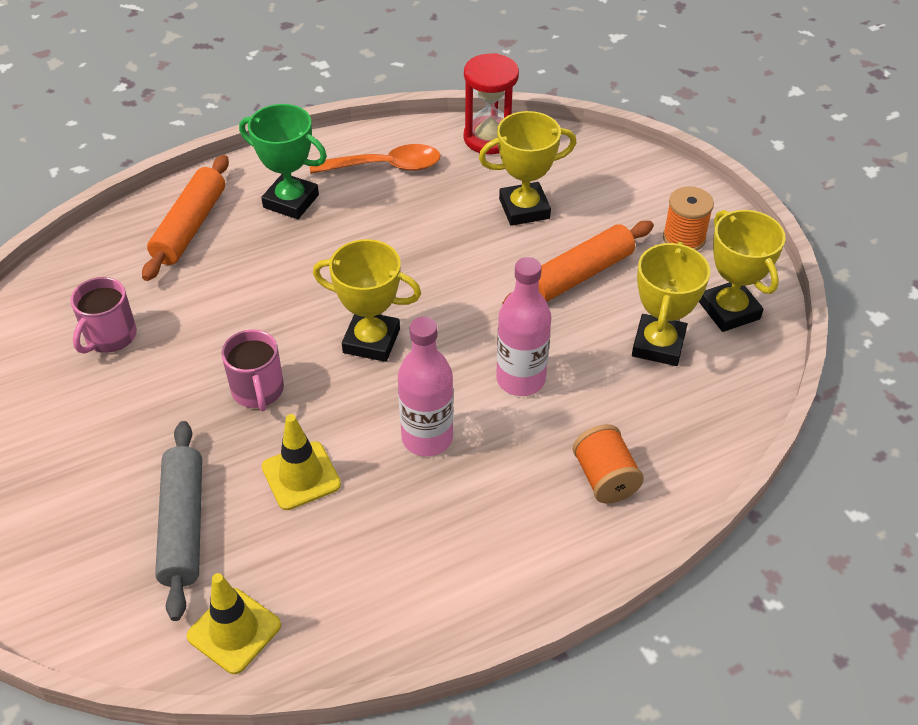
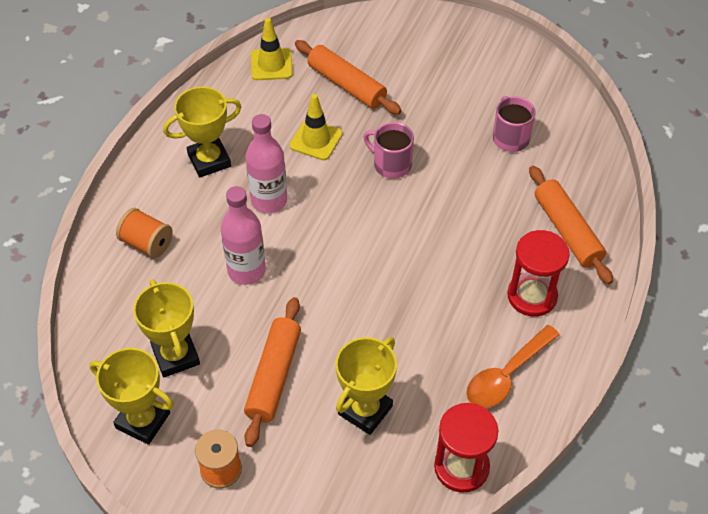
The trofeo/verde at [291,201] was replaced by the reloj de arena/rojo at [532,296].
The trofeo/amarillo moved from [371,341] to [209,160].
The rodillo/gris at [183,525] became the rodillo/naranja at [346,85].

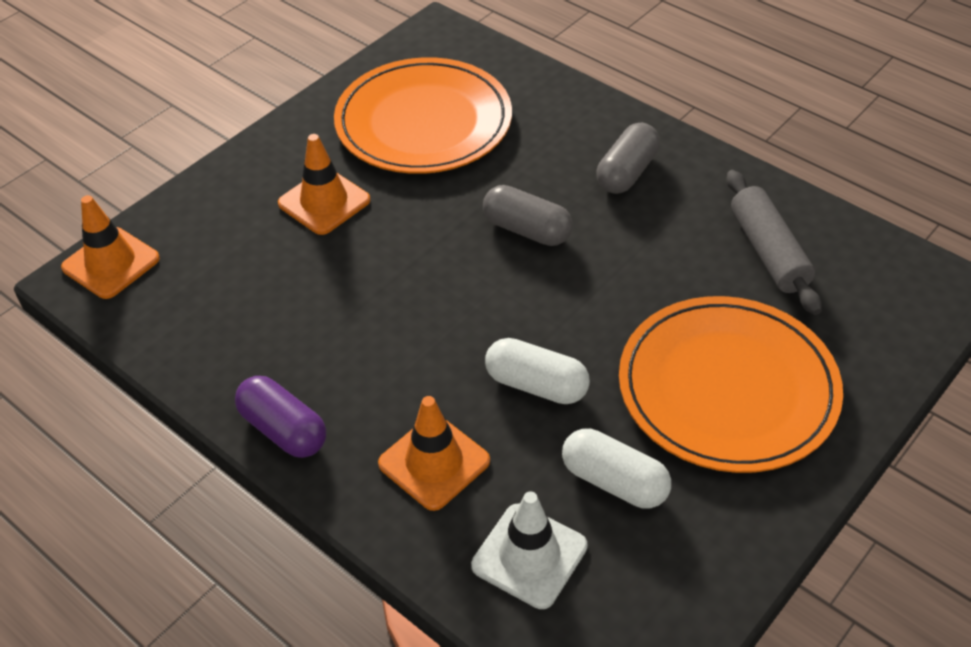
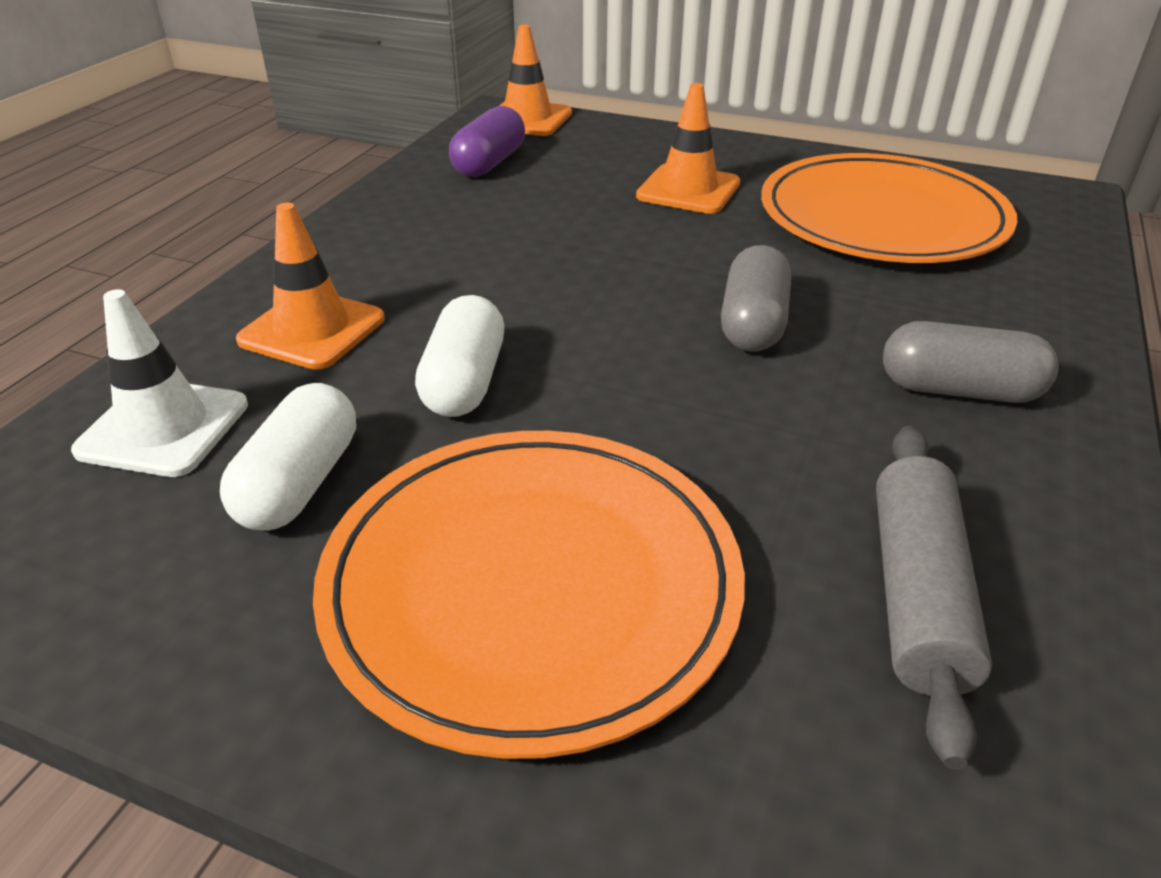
The rodillo/gris at [768,252] turned 45 degrees counterclockwise.
The cápsula/morado moved from [283,430] to [489,163].

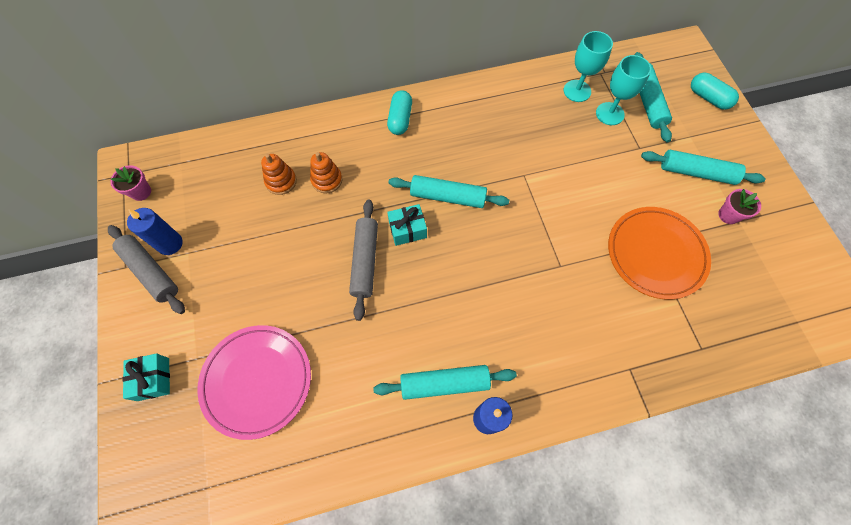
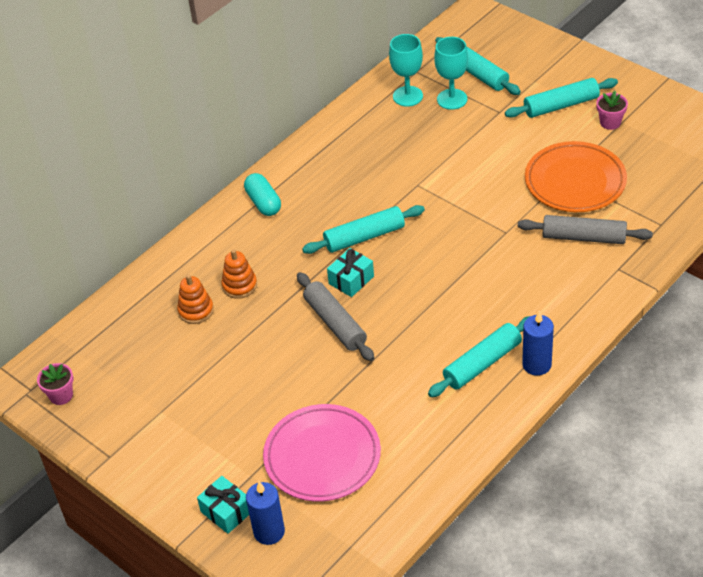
The cápsula/turquesa at [708,98] disappeared.
The vela/azul moved from [170,244] to [269,532].
The rodillo/gris moved from [151,271] to [583,237].

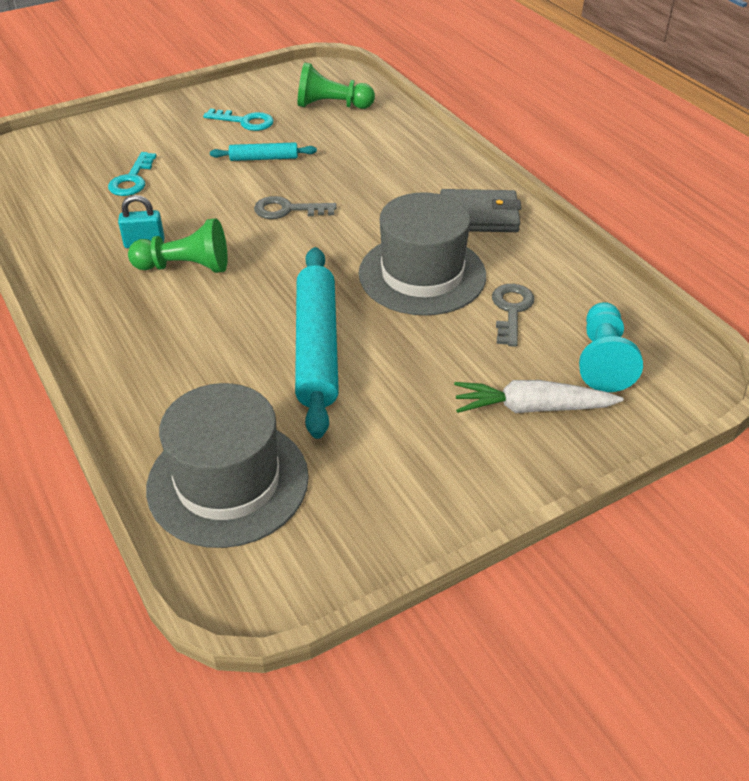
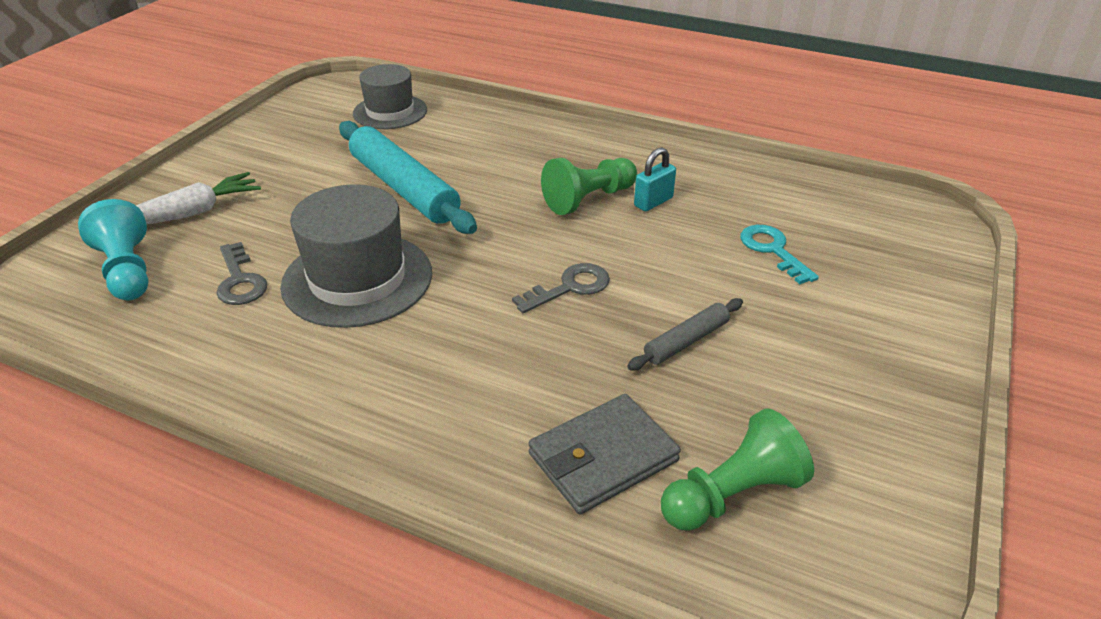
The llave/turquesa at [245,121] disappeared.
The rodillo/turquesa at [263,158] became the rodillo/gris at [686,341].
The cartera/gris moved from [478,216] to [603,457].
The sombrero/gris at [228,482] changed to 0.66 times the size.

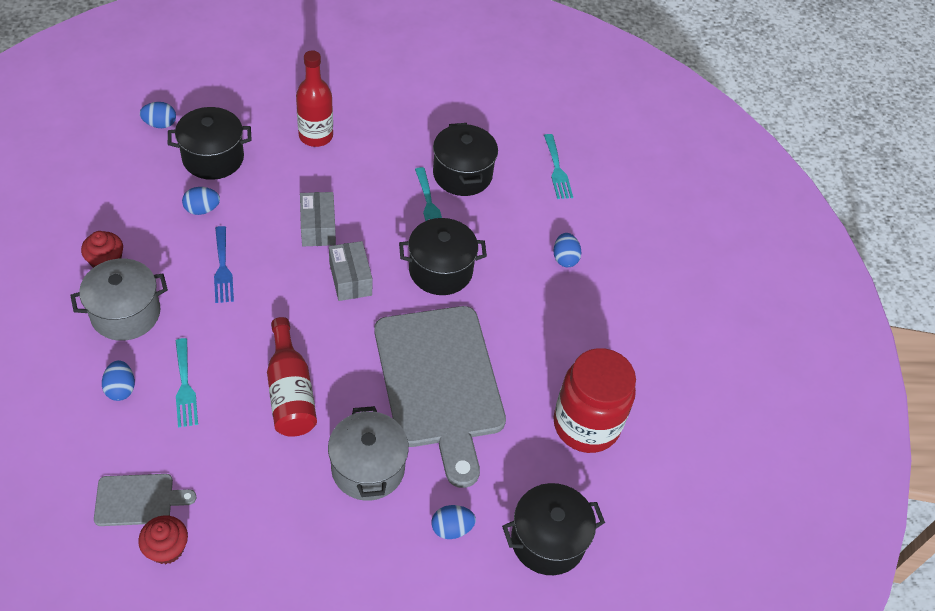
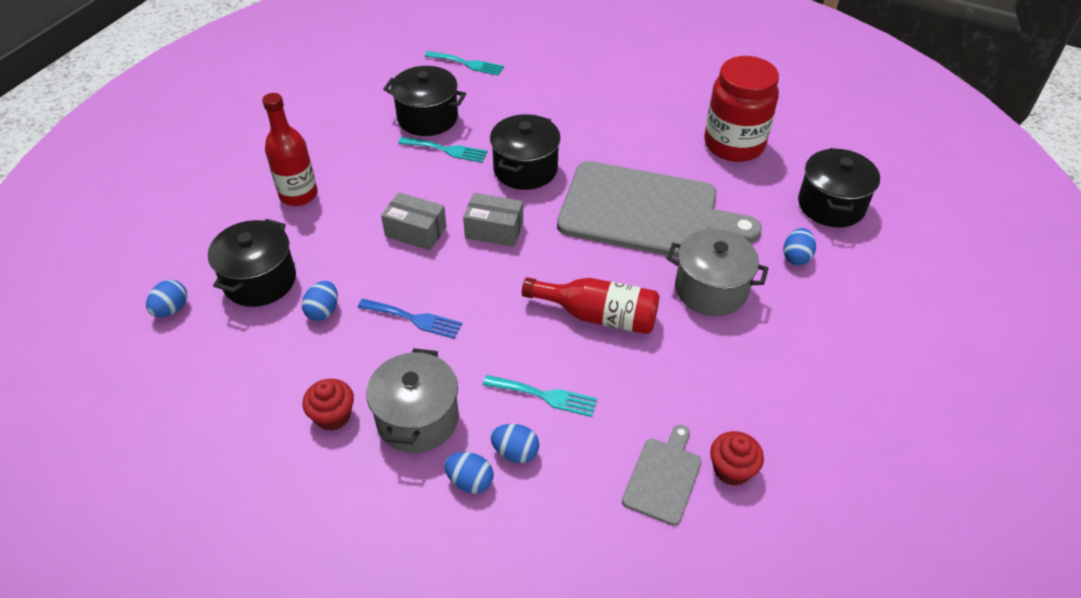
The huevo/azul moved from [565,258] to [470,481].

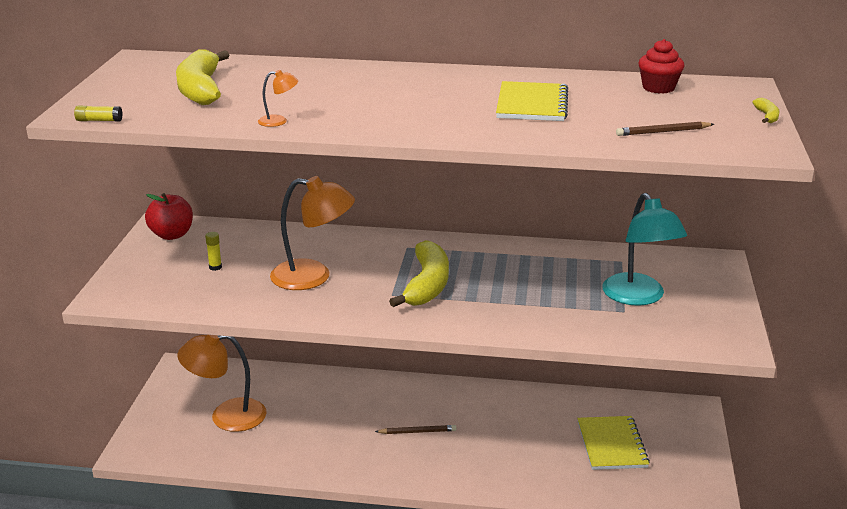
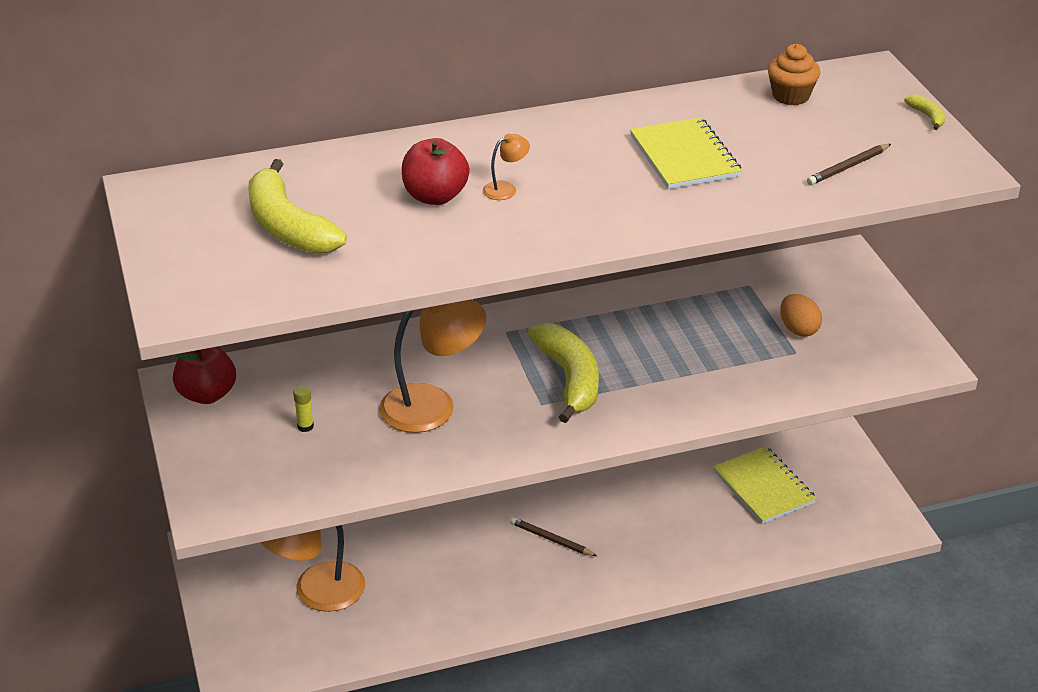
The magdalena/rojo at [658,88] became the magdalena/naranja at [791,96].
The lámpara/naranja moved from [279,121] to [506,189].
The barra de pegamento/amarillo at [99,120] disappeared.
The lámpara/turquesa at [638,297] was replaced by the huevo/naranja at [798,329].
The lápiz/marrón at [417,432] turned 120 degrees counterclockwise.
The manzana/rojo at [435,196] appeared.

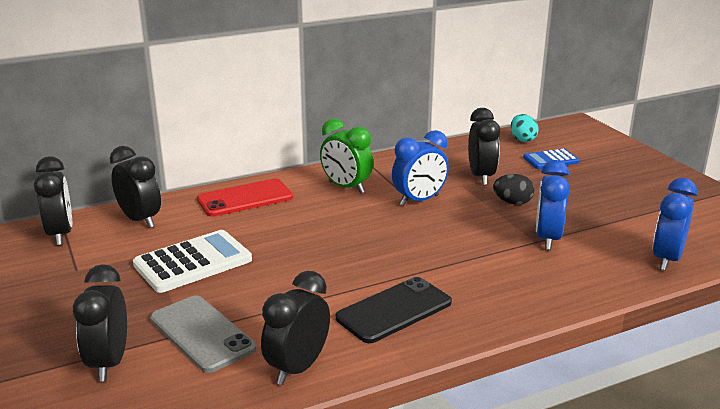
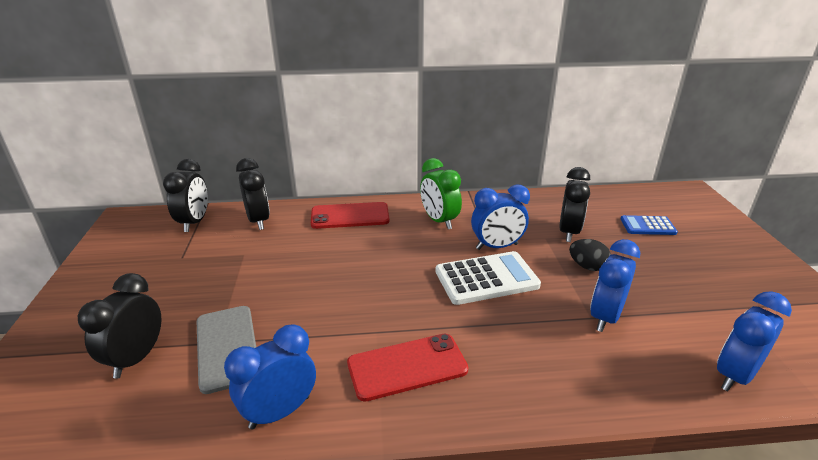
The huevo/turquesa at [522,139] disappeared.
The calculadora/blanco moved from [193,262] to [486,279].
The despertador/negro at [297,368] became the despertador/azul at [280,412].
The móvil/negro at [394,310] became the móvil/rojo at [407,366].

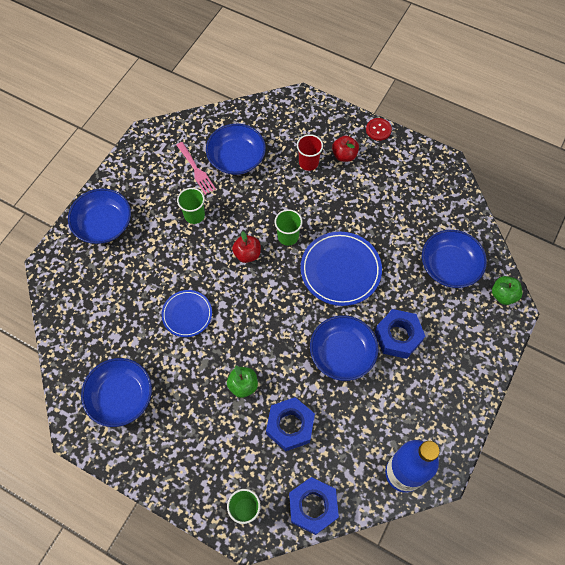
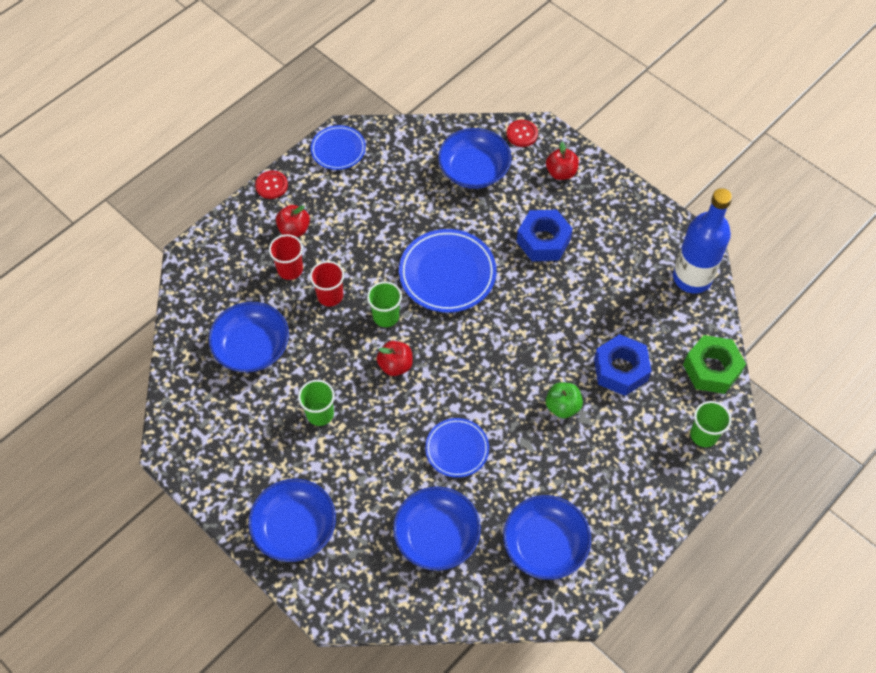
The tenedor/rosa at [196,170] disappeared.
The manzana/verde at [503,295] was replaced by the botón/rojo at [522,134].
The cuenco/azul moved from [342,353] to [437,536].
The tuerca/azul at [312,506] became the tuerca/verde at [711,369].
The plato/azul at [338,150] appeared.
The manzana/rojo at [561,173] appeared.
The vaso/rojo at [330,296] appeared.

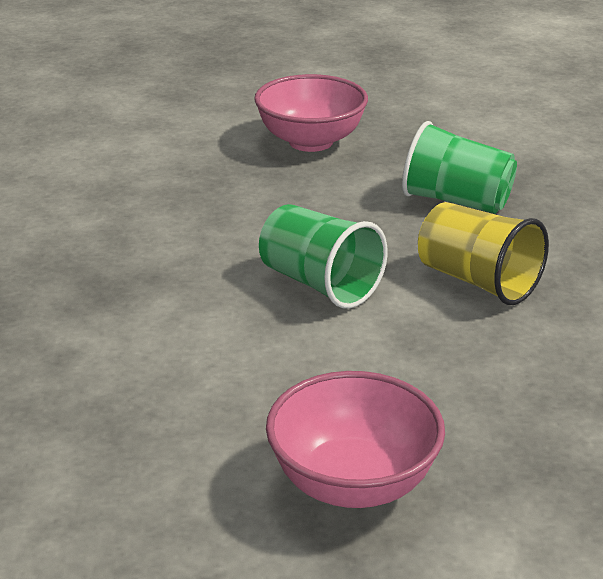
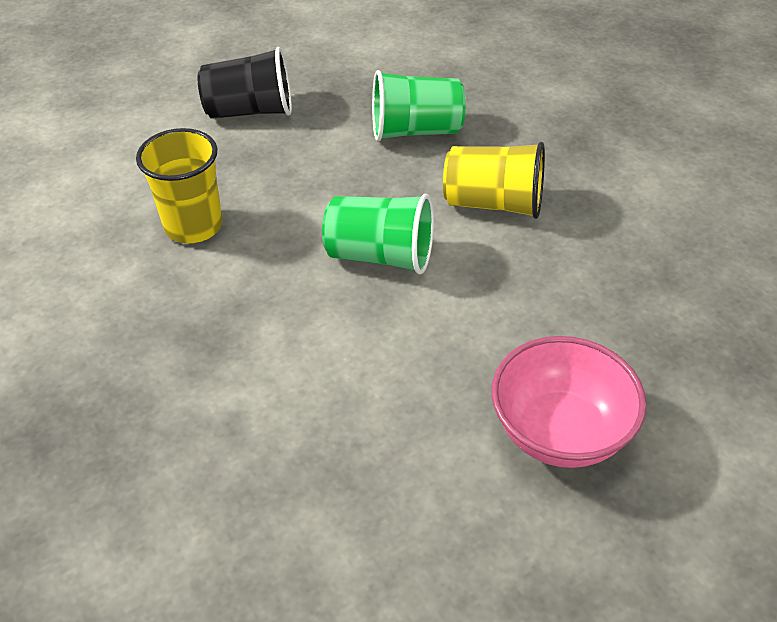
The cuenco/rosa at [311,141] was replaced by the vaso/negro at [250,111].
The vaso/amarillo at [193,226] appeared.

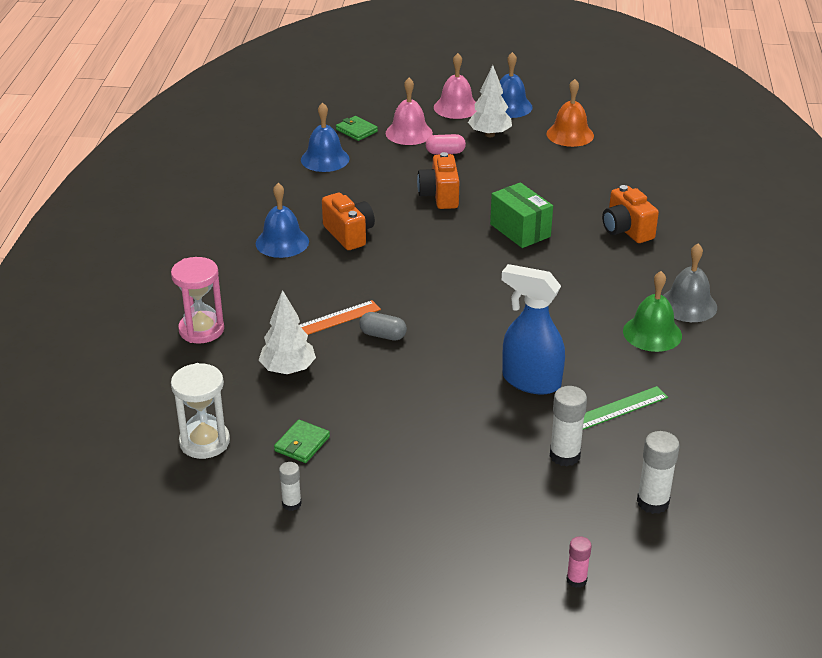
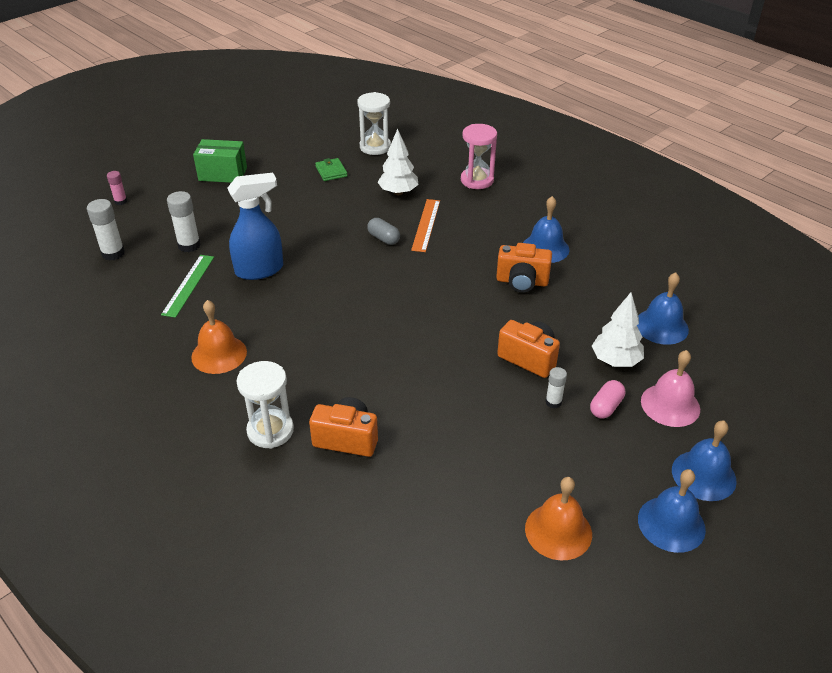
The campana/rosa at [456,107] became the campana/azul at [703,475].
The árbol/blanco moved from [489,134] to [615,361].
The cartera/verde at [356,130] disappeared.
The caja/verde moved from [520,230] to [223,174].
The campana/gris at [688,305] disappeared.
The campana/verde at [652,333] became the campana/naranja at [219,354].
The cápsula/gris at [383,335] turned 75 degrees clockwise.
The barra de pegamento/blanco moved from [291,504] to [553,402].
The reloj de arena/blanco at [270,431] appeared.

